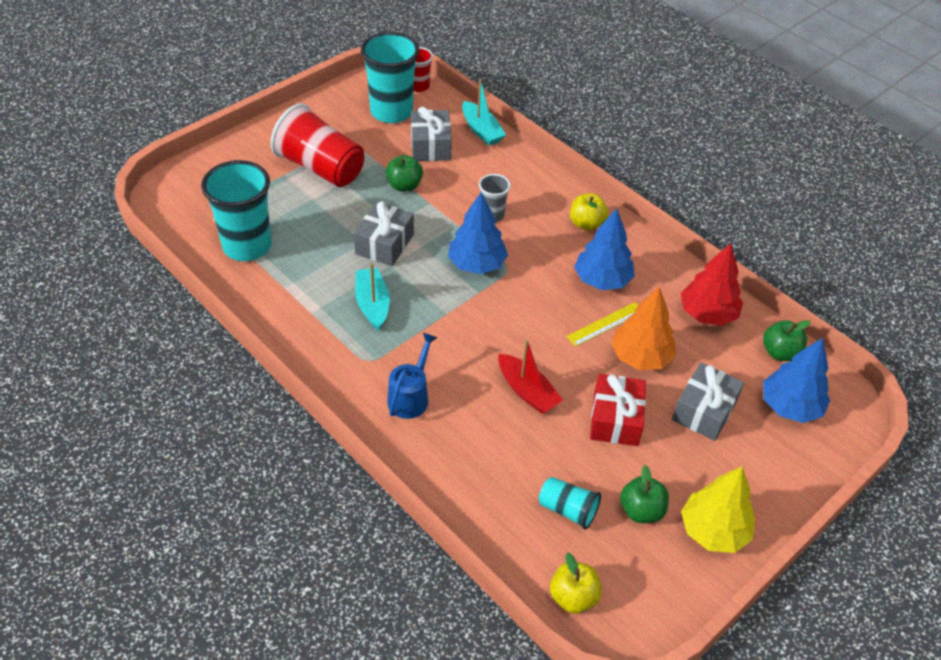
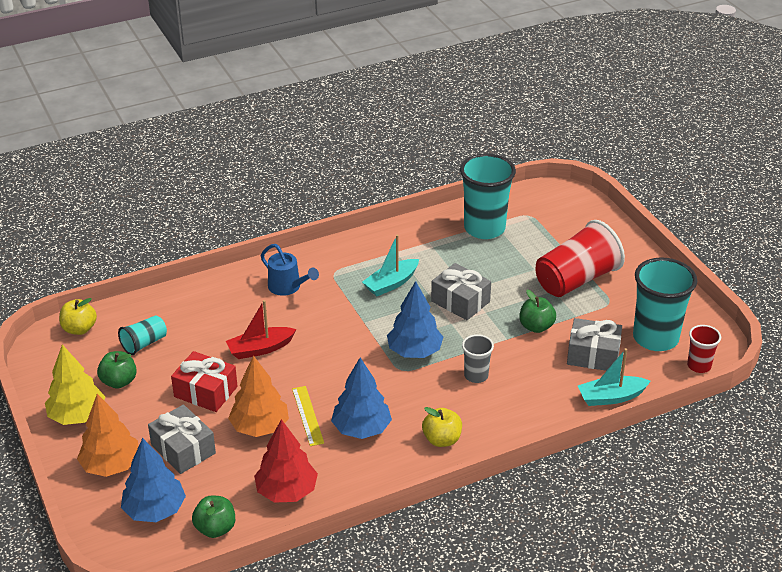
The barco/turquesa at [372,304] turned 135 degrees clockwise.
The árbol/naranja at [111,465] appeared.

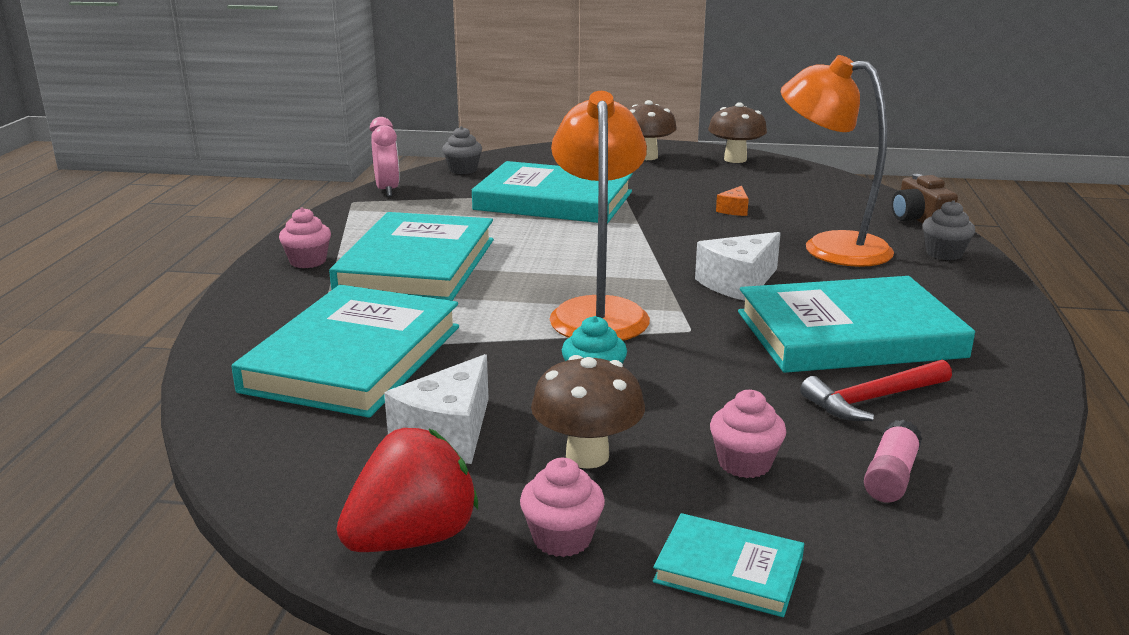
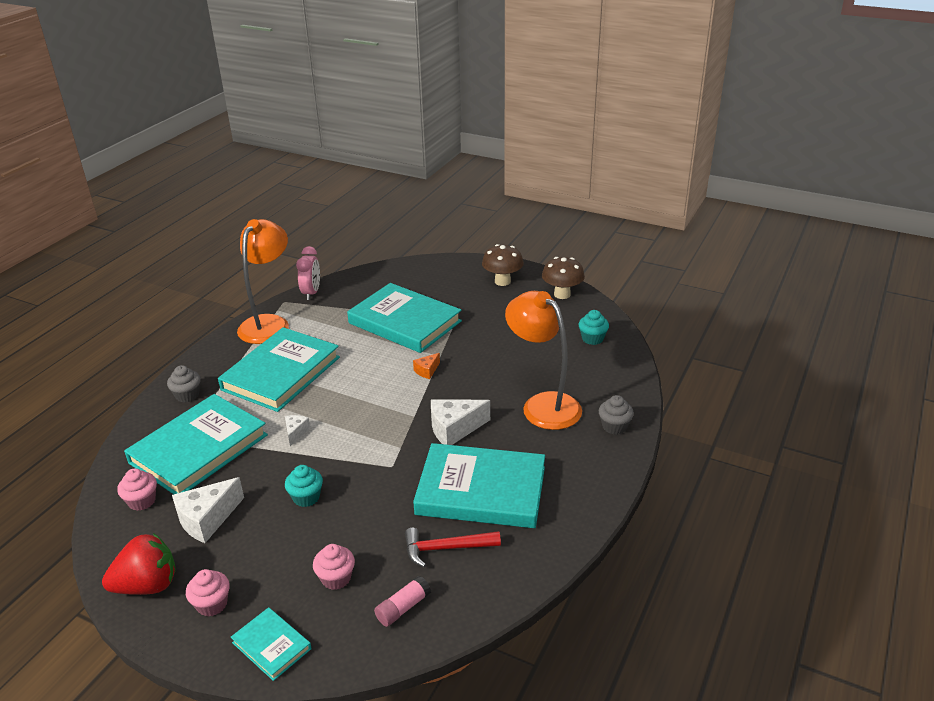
The lámpara/naranja moved from [598,311] to [269,323].
The magdalena/gris moved from [463,170] to [187,395].
The cámara/marrón at [919,219] disappeared.
The queso/naranja moved from [734,210] to [427,371].
The magdalena/rosa moved from [308,261] to [142,501].
The seta/marrón at [587,456] disappeared.
The magdalena/turquesa at [592,339] appeared.
The queso/blanco at [296,432] appeared.

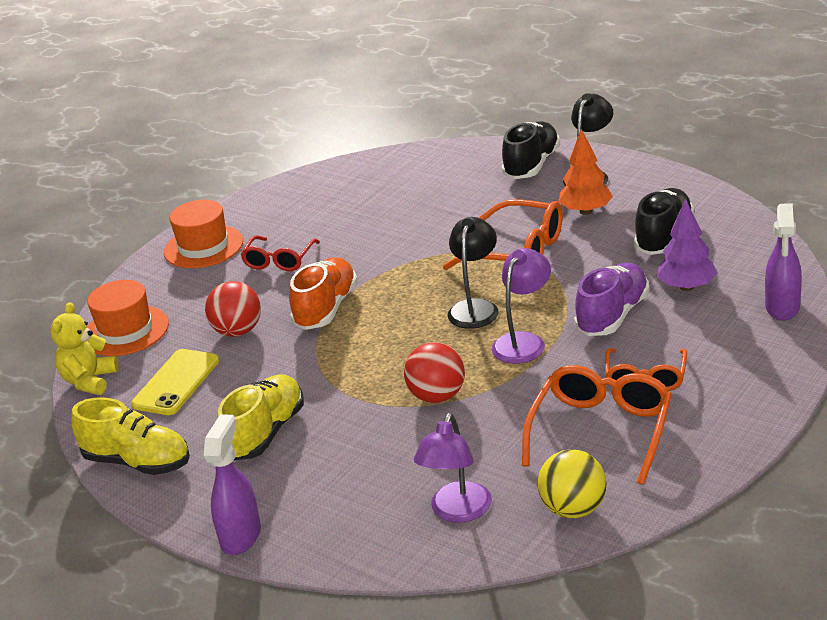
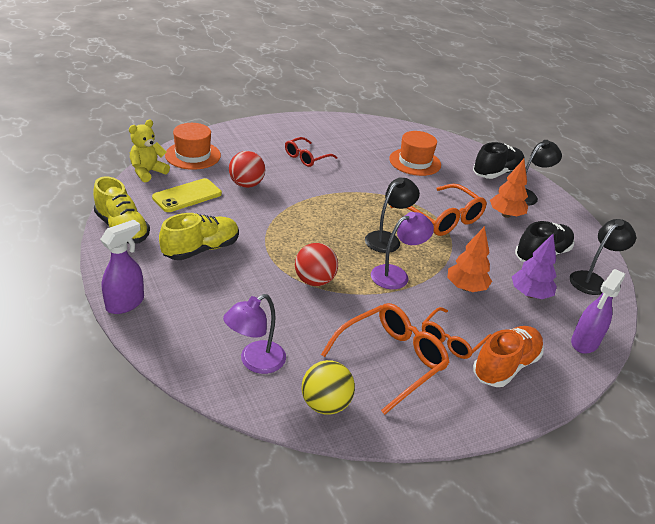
The sombrero/naranja moved from [203,247] to [415,162].
The zapato/naranja moved from [326,309] to [505,366].
The zapato/morado at [612,315] was replaced by the árbol/naranja at [466,287].
The lámpara/negro at [592,280] appeared.

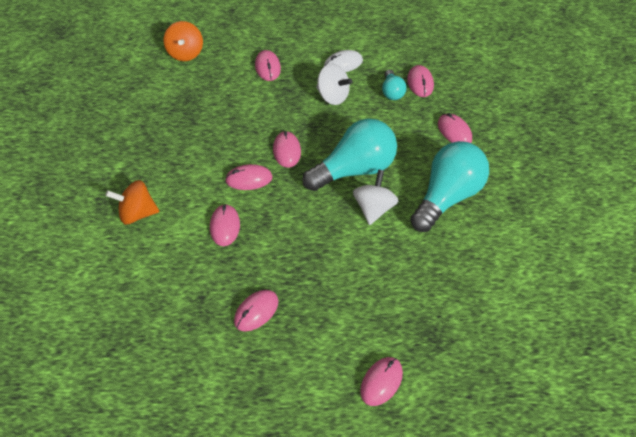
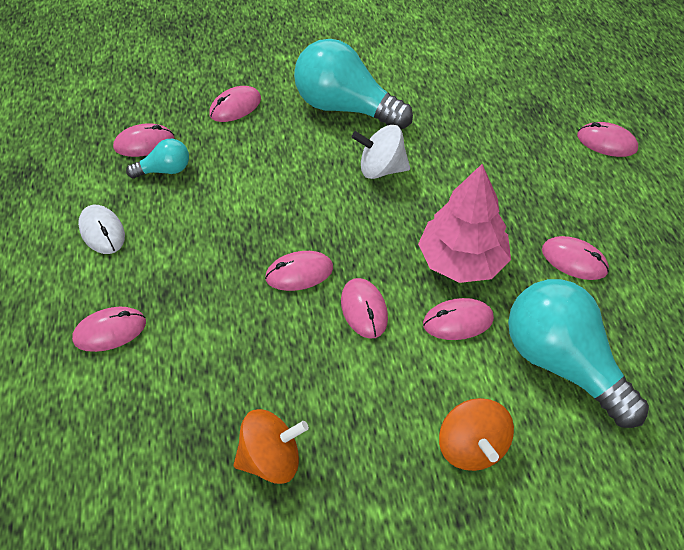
The peonza/naranja moved from [185,53] to [271,459].
The peonza/blanco at [333,96] disappeared.
The bombilla/turquesa moved from [354,170] to [562,363].
The árbol/rosa at [461,261] appeared.

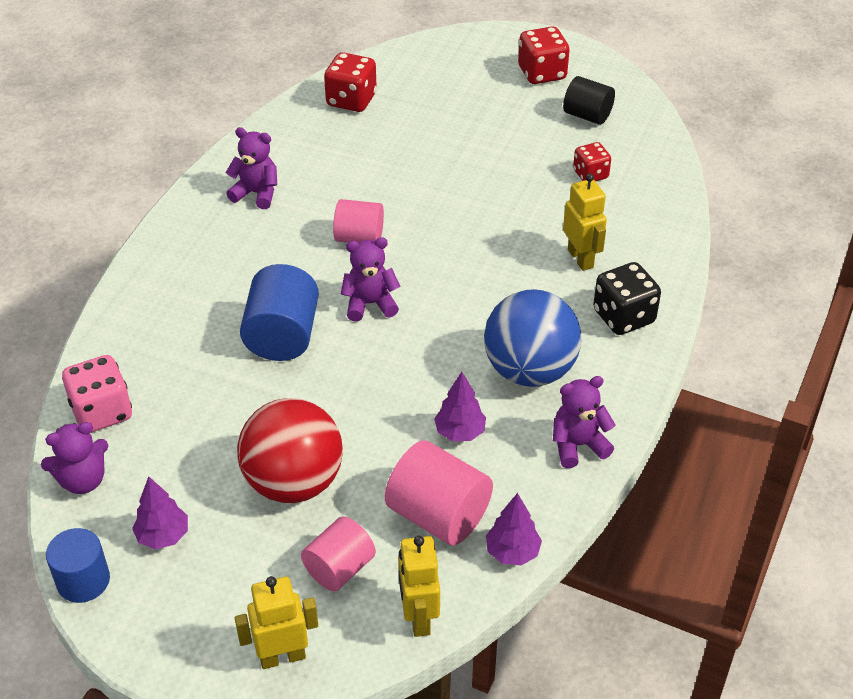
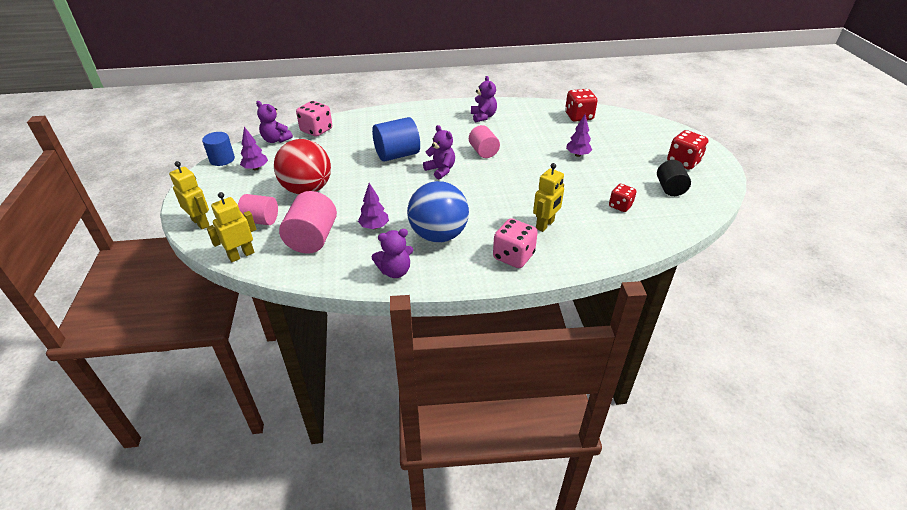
The dado/negro at [623,317] became the dado/rosa at [513,256].
The osito/morado at [578,445] turned 120 degrees clockwise.
The árbol/morado moved from [512,552] to [577,155].

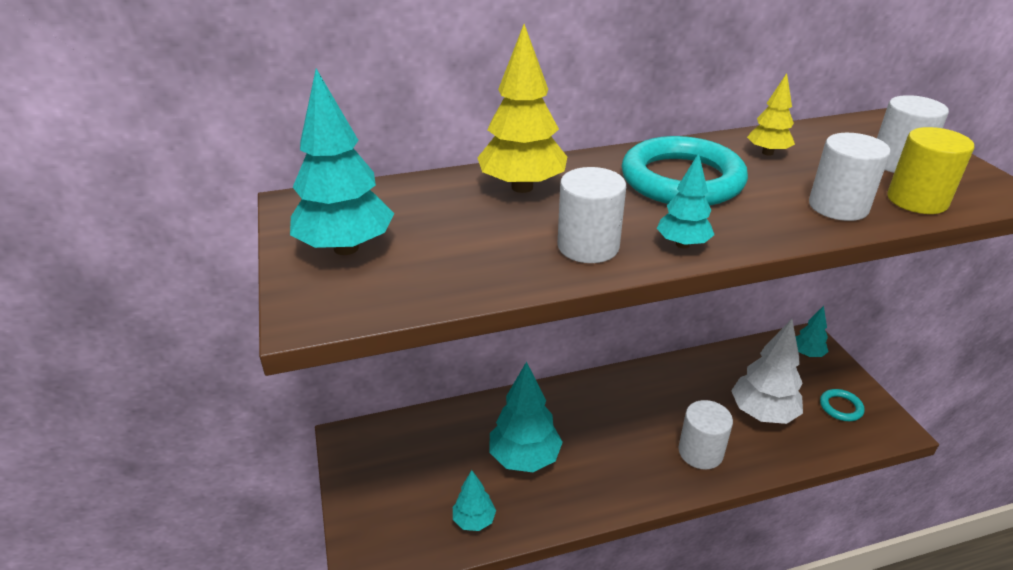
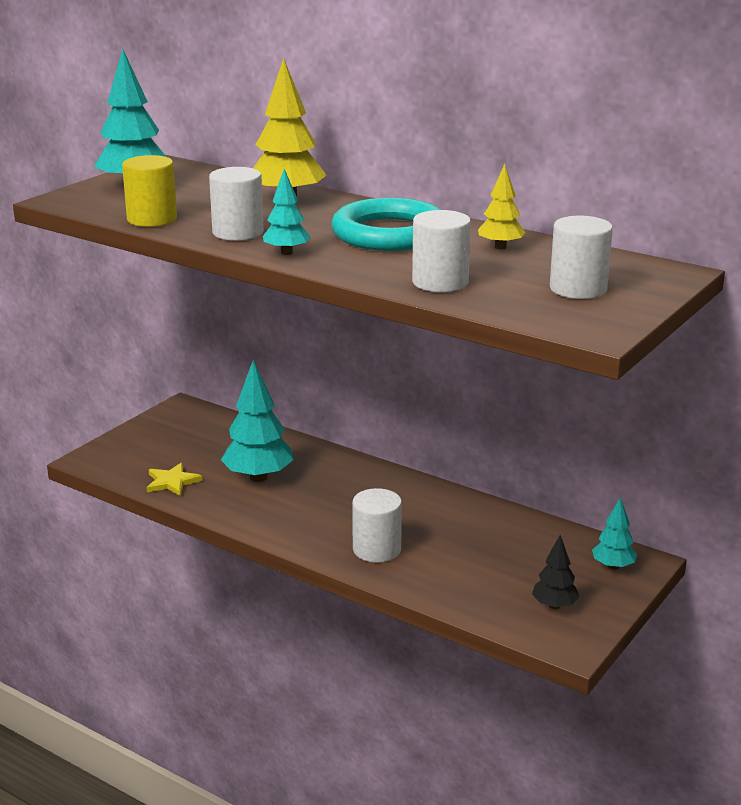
The cilindro/amarillo moved from [917,200] to [152,219].
The árbol/blanco at [762,413] disappeared.
The anillo/turquesa at [840,407] was replaced by the árbol/negro at [554,606].
The árbol/turquesa at [474,520] was replaced by the estrella/amarillo at [172,482].

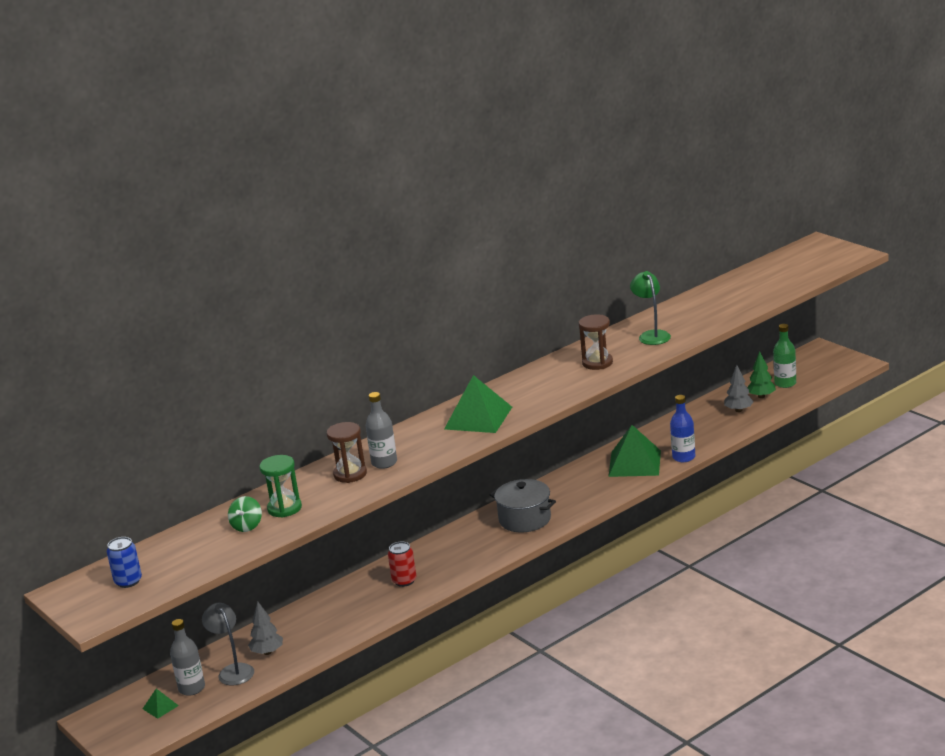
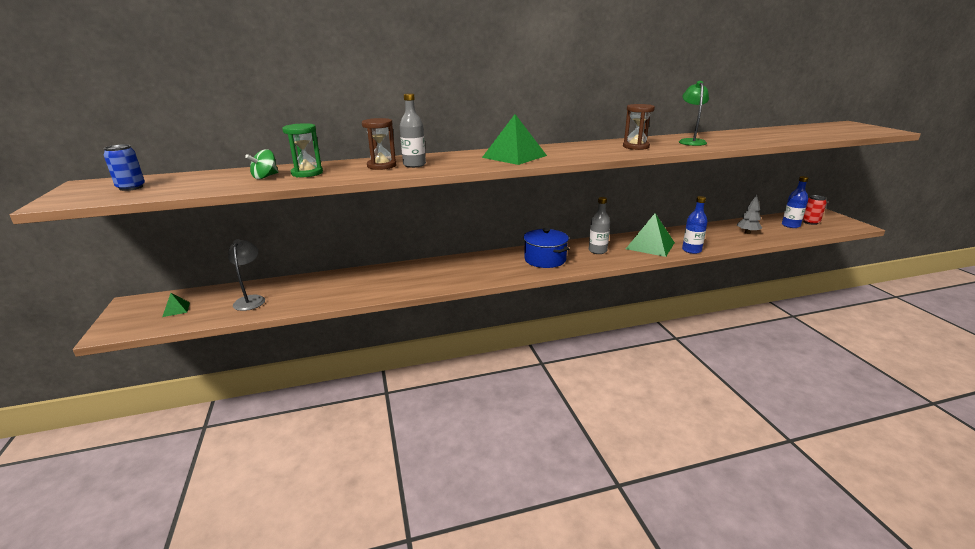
The botella/verde at [785,383] became the botella/azul at [790,225].
The árbol/verde at [761,396] disappeared.
The olla/gris at [525,519] became the olla/azul at [545,259].
The lata/rojo moved from [404,581] to [810,222].
The árbol/gris at [267,652] disappeared.
The botella/gris moved from [192,688] to [597,251].

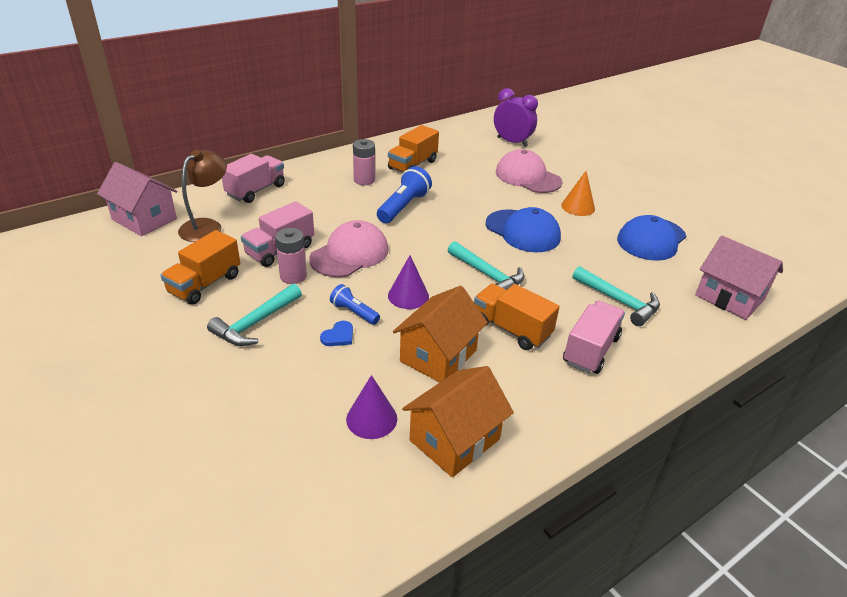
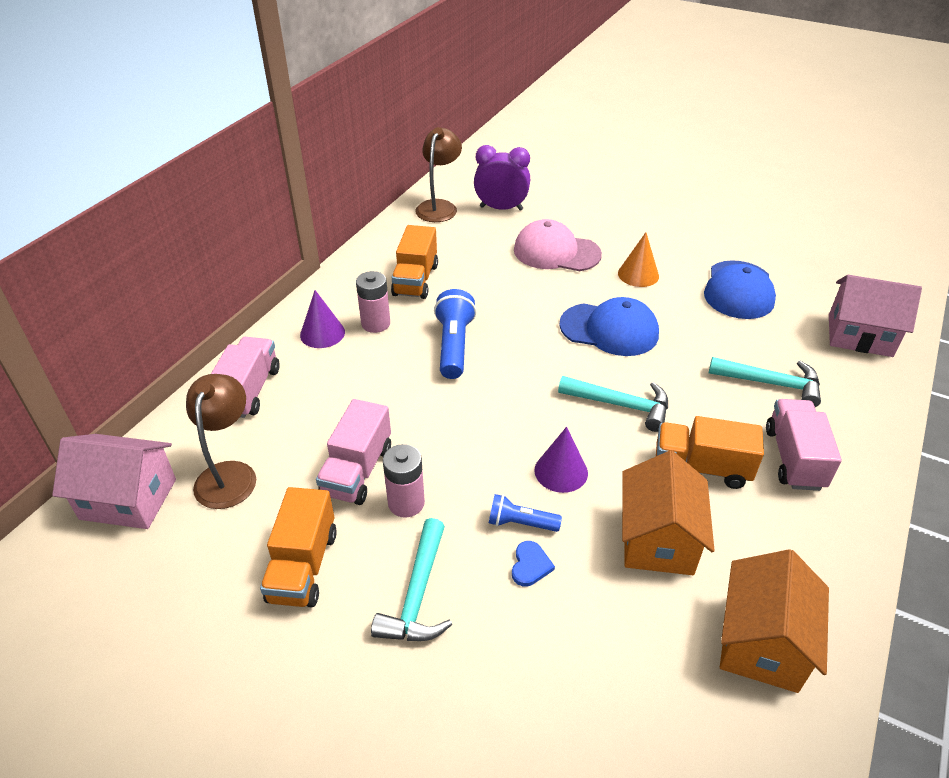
The gorra/rosa at [350,254] disappeared.
The cono/morado moved from [371,418] to [322,333].
The lámpara/marrón at [439,206] appeared.

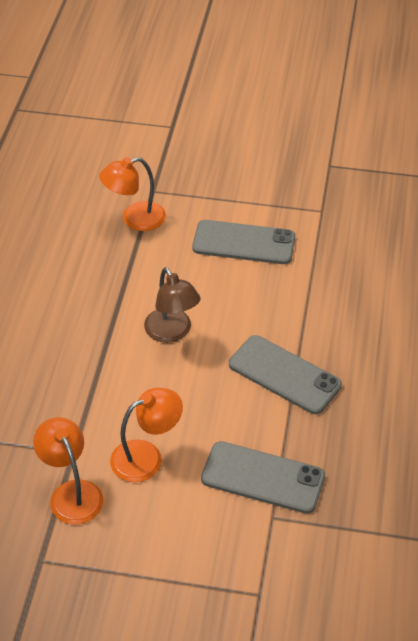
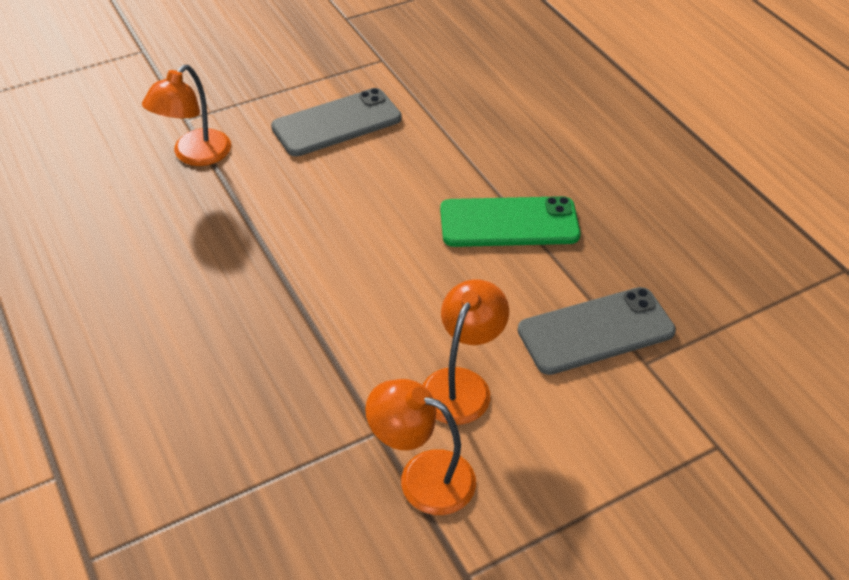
The lámpara/marrón at [172,332] disappeared.
The móvil/gris at [284,375] became the móvil/verde at [509,223].

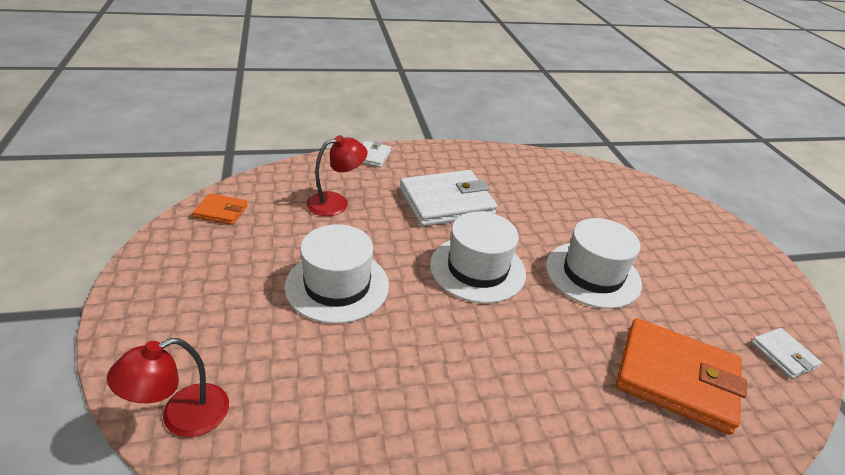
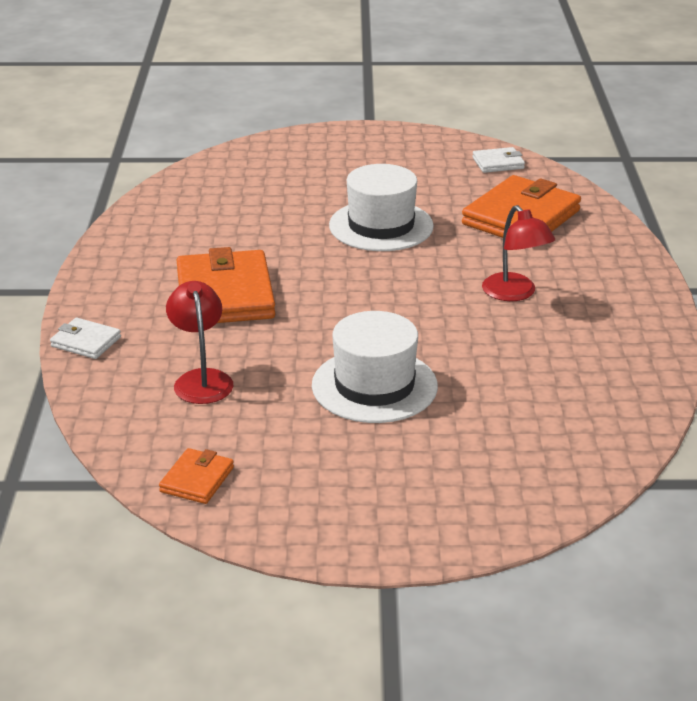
The cartera/blanco at [446,202] became the cartera/naranja at [225,294].
The sombrero/blanco at [477,269] disappeared.
The lámpara/rojo moved from [182,417] to [515,293].

